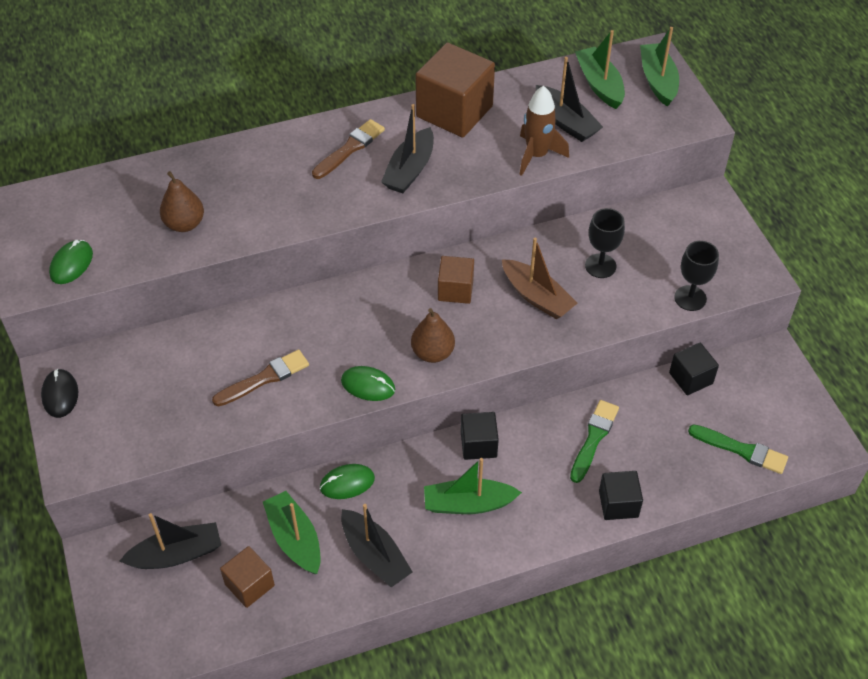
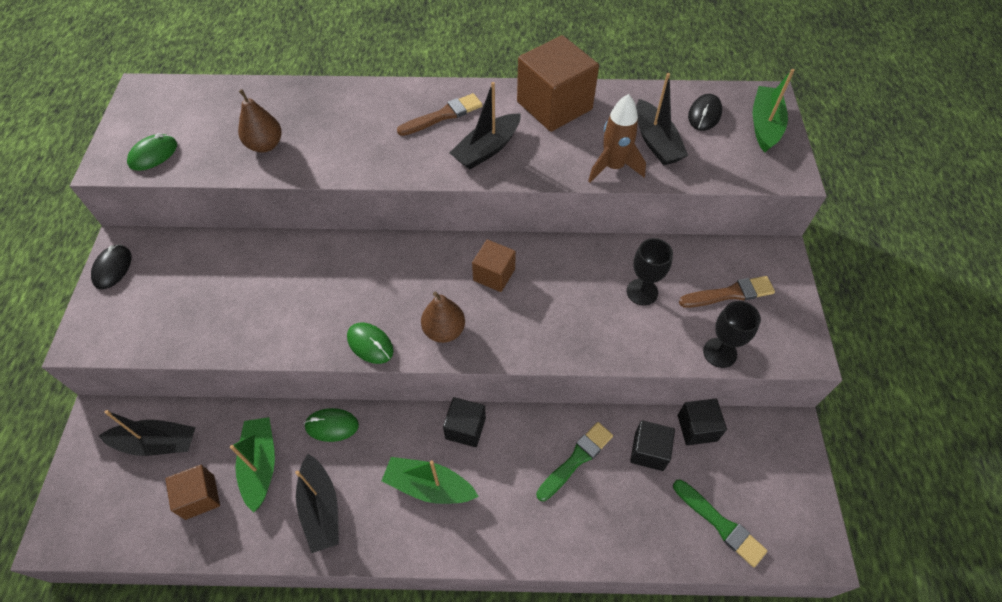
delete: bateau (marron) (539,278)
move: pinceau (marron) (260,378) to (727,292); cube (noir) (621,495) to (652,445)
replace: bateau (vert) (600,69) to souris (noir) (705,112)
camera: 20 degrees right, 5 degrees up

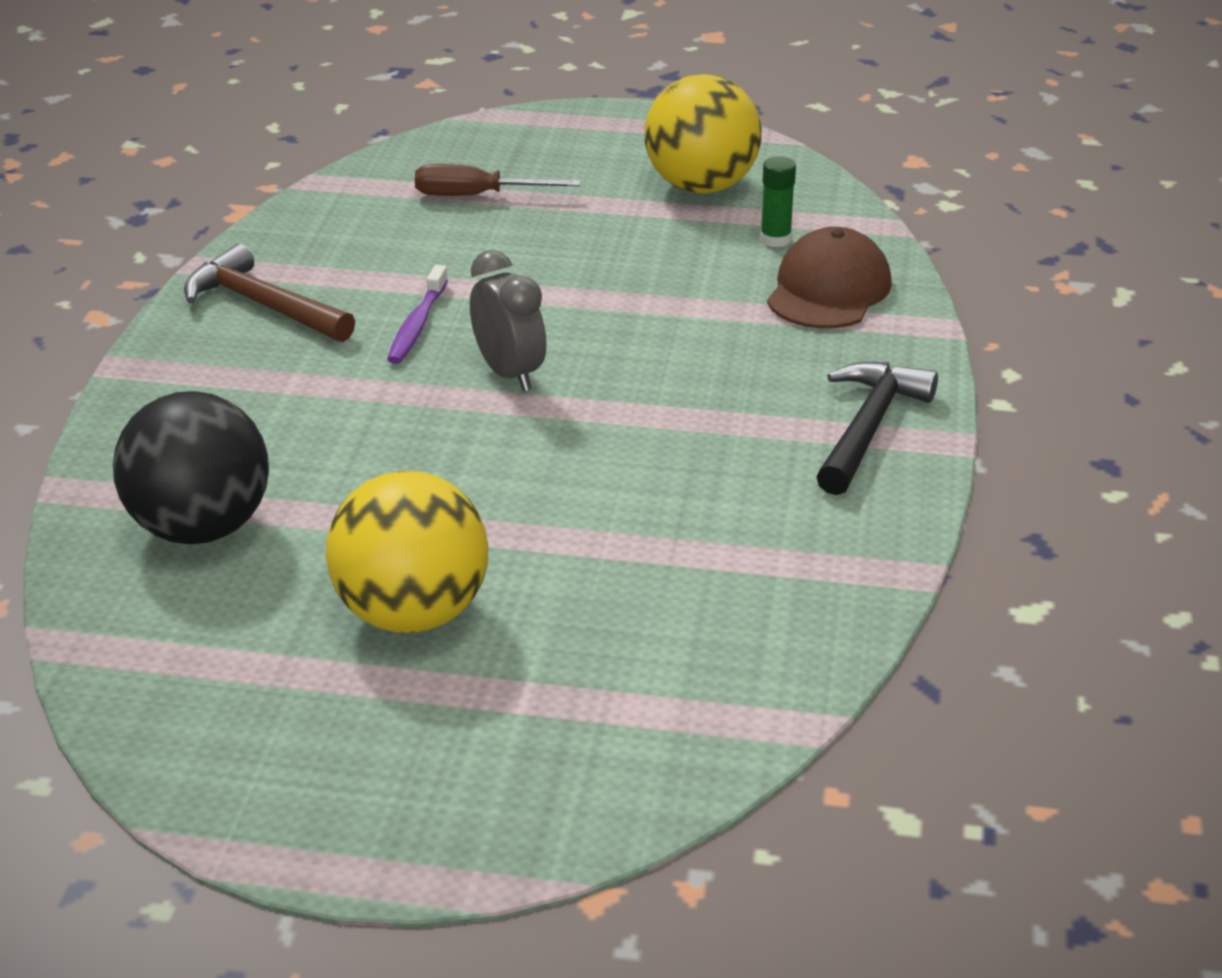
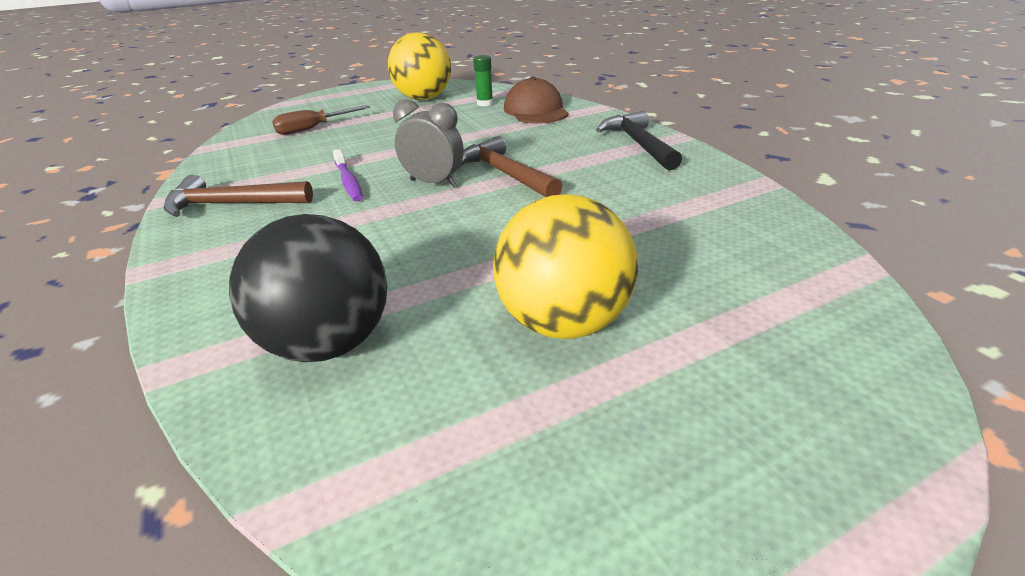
insert: marteau (marron) (511,166)
camera: 35 degrees left, 0 degrees up

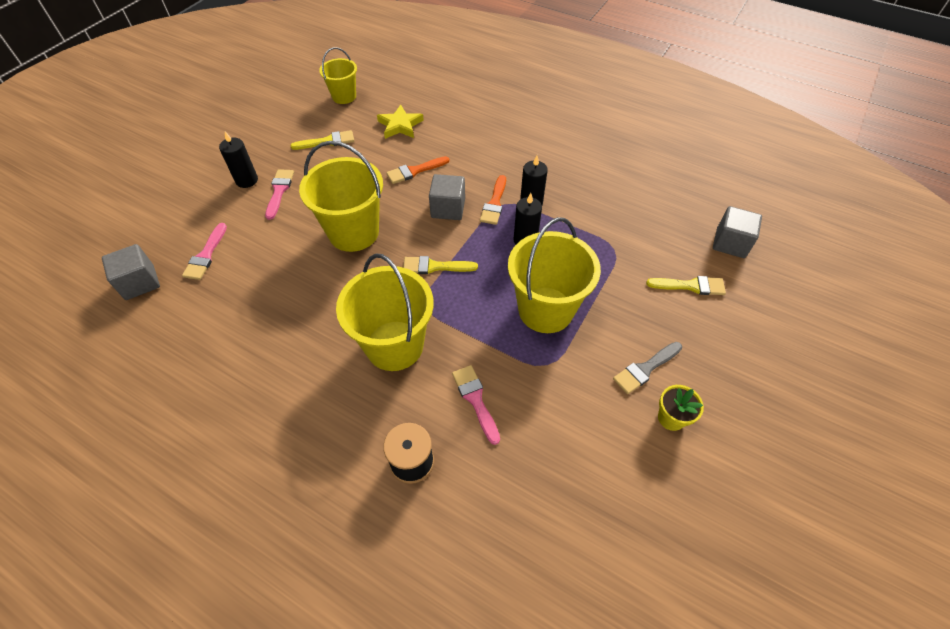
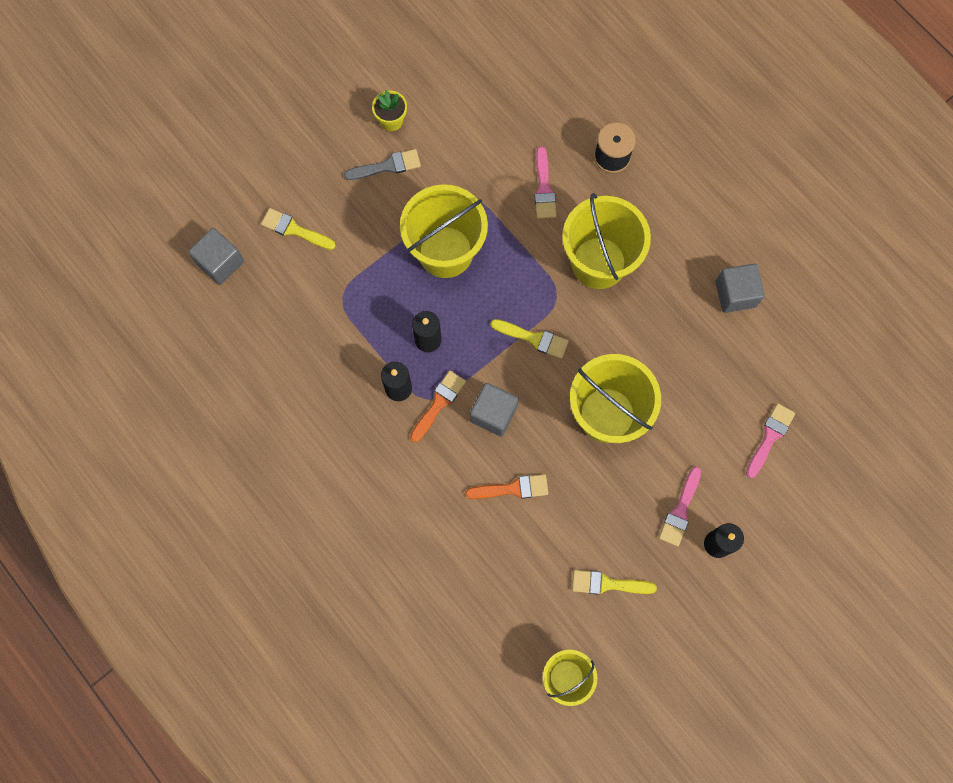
delete: étoile (jaune) (400,122)
move: cube (gris) (131,272) to (740,288)
camera: 160 degrees left, 20 degrees up

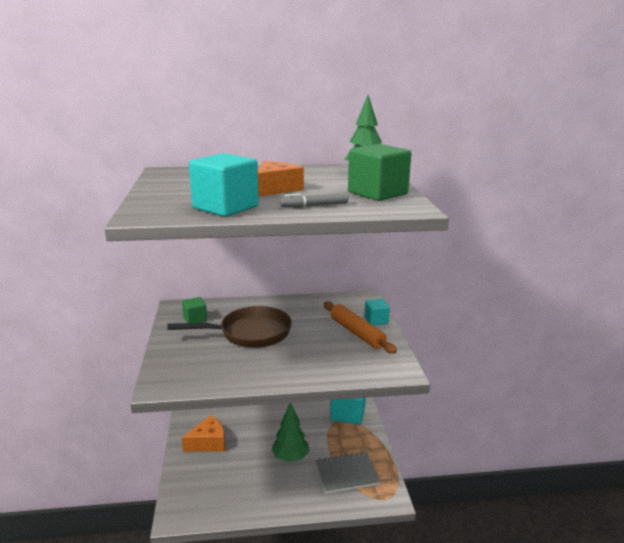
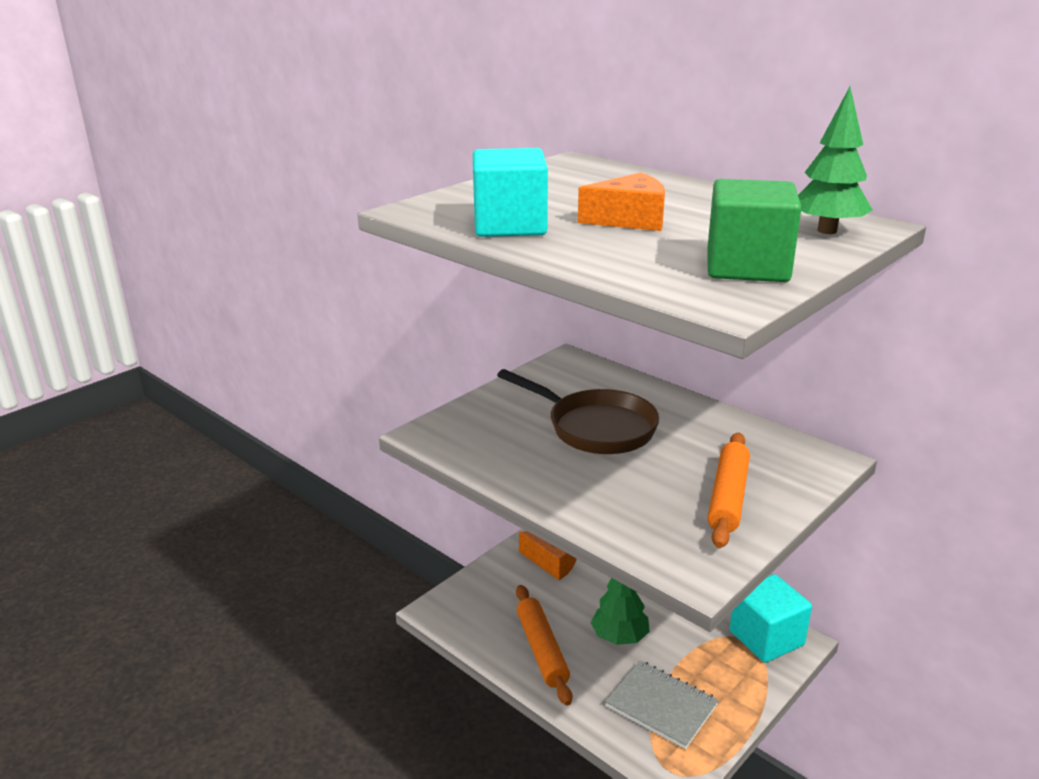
delete: cube (vert) (194,310); feutre (gris) (314,200); cube (turquoise) (377,312)
insert: rouleau à pâtisserie (orange) (544,645)
camera: 50 degrees right, 5 degrees up

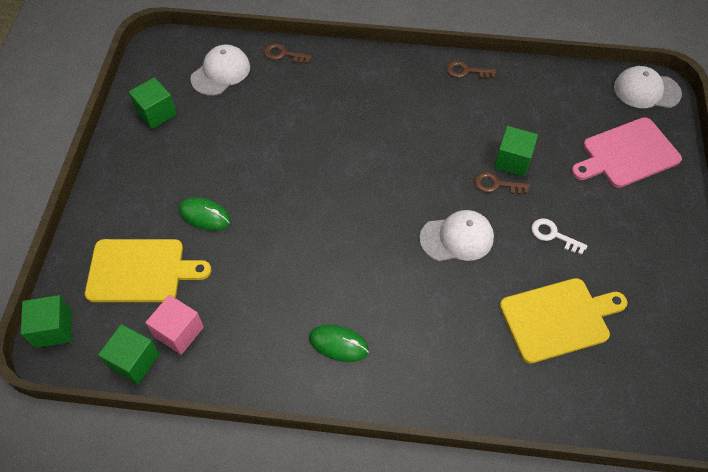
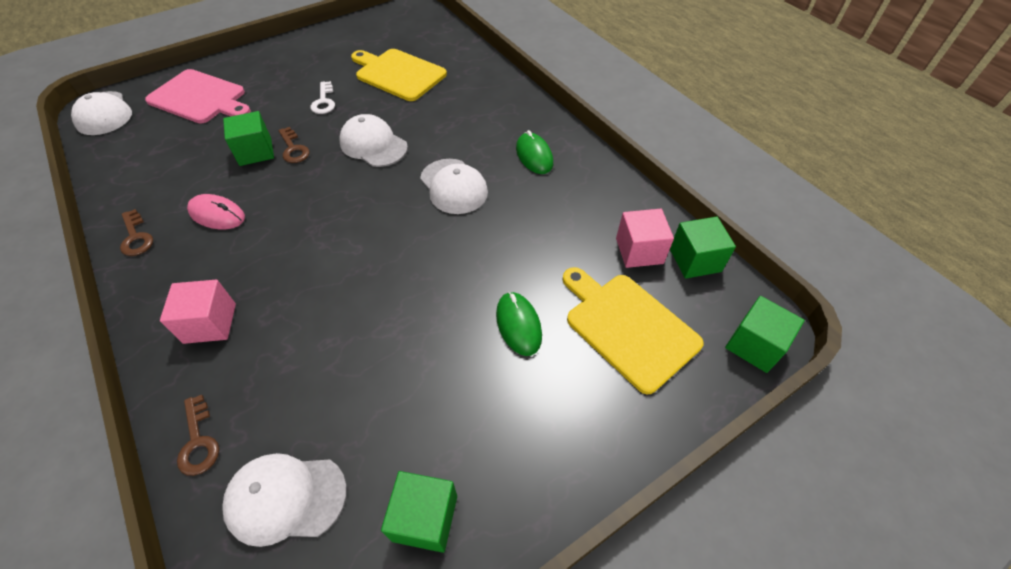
insert: cube (rose) (198,312); souris (rose) (216,211); casquette (blanc) (454,186)
camera: 130 degrees left, 5 degrees down

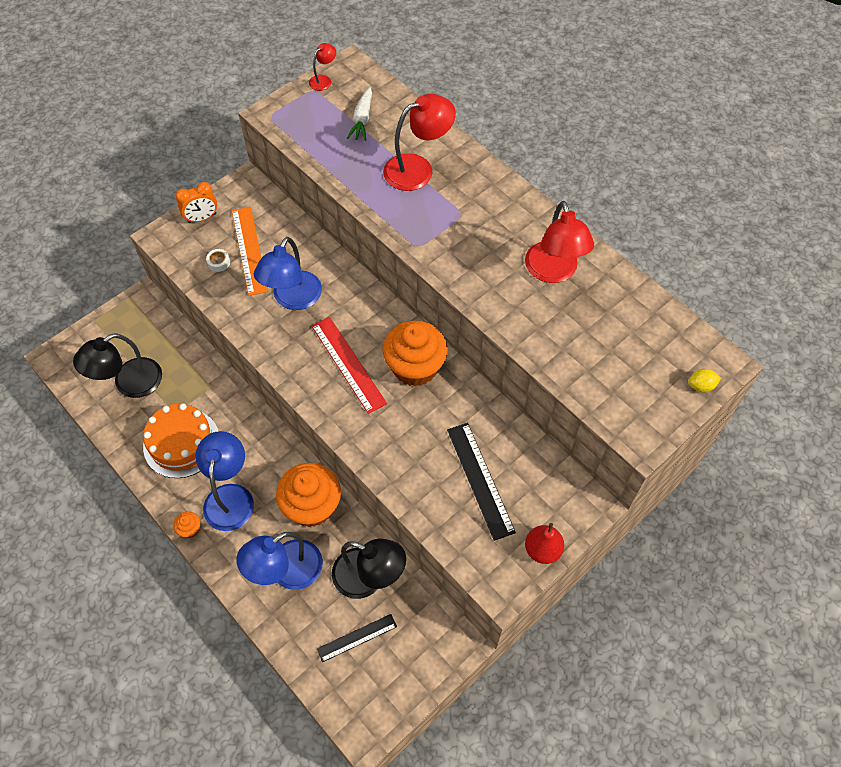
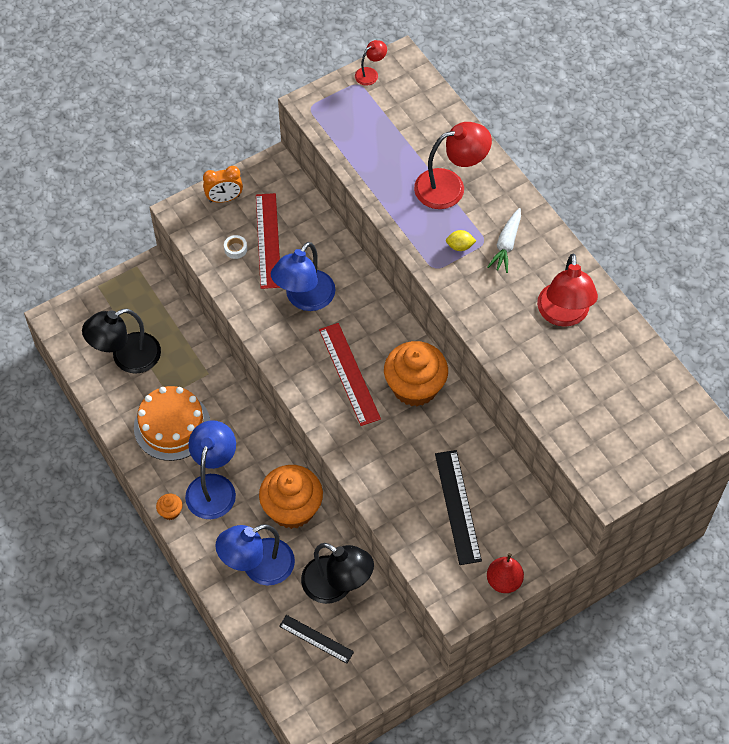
move: carotte (blanc) (359,114) to (504,240); citron (jaune) (704,380) to (461,240)
recolor: règle (orange) (250,251) to règle (rouge) (268,241)
rotate: règle (noir) (357,638) = (316,639) 45 degrees clockwise
camera: 10 degrees right, 0 degrees up

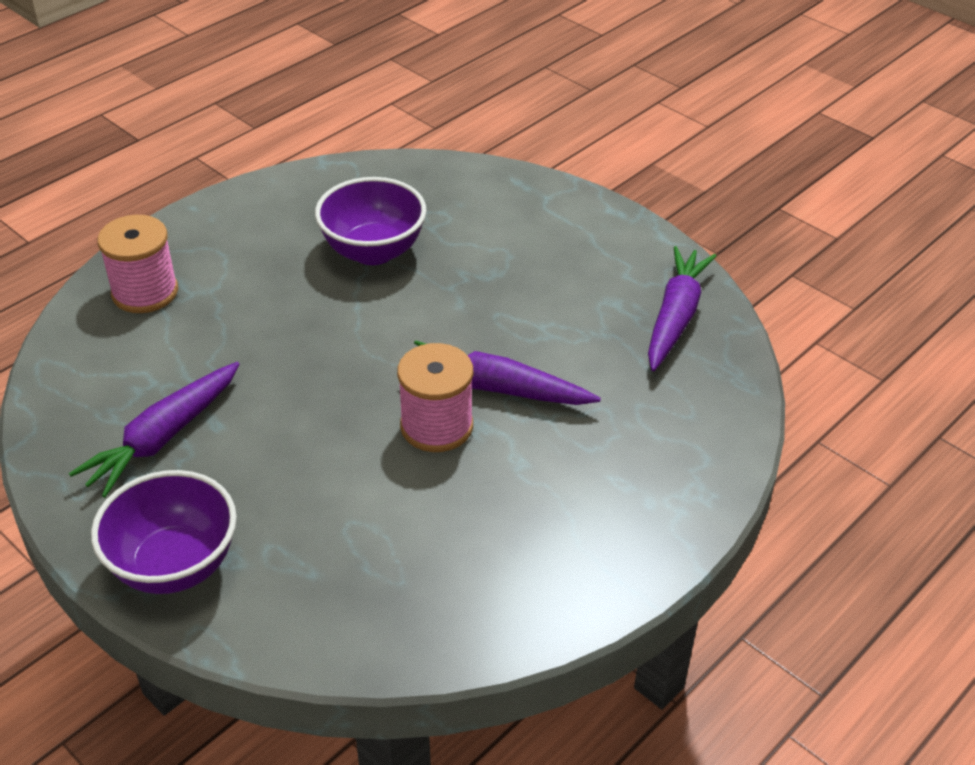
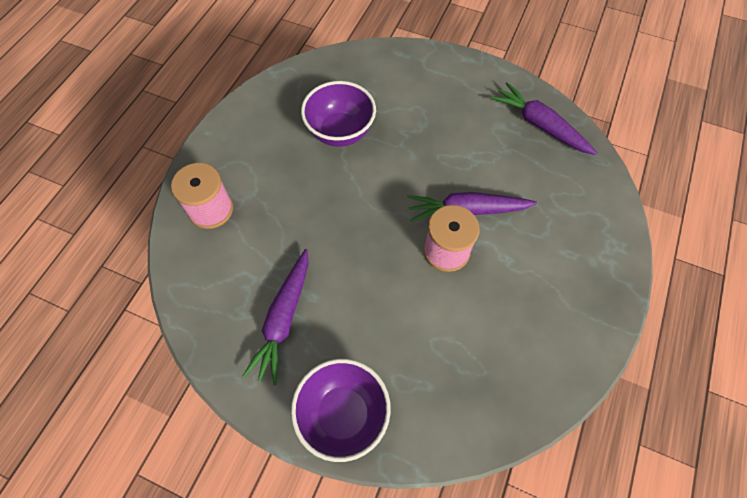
rotate: carotte (violet) (682,308) = (544,118) 45 degrees counterclockwise
camera: 20 degrees left, 20 degrees up

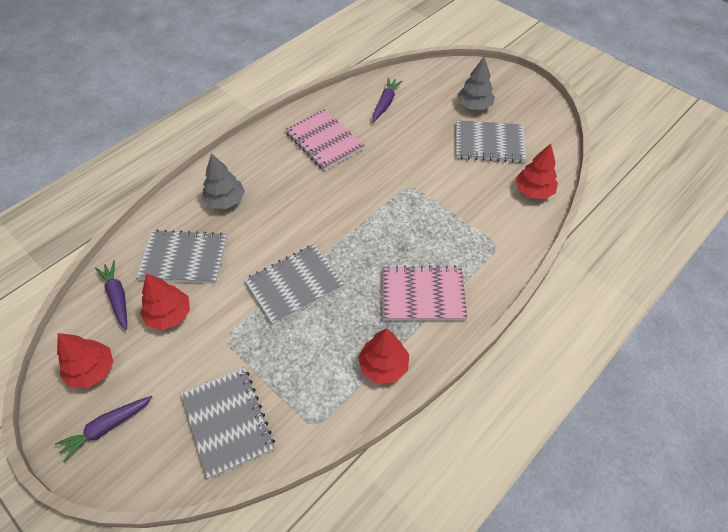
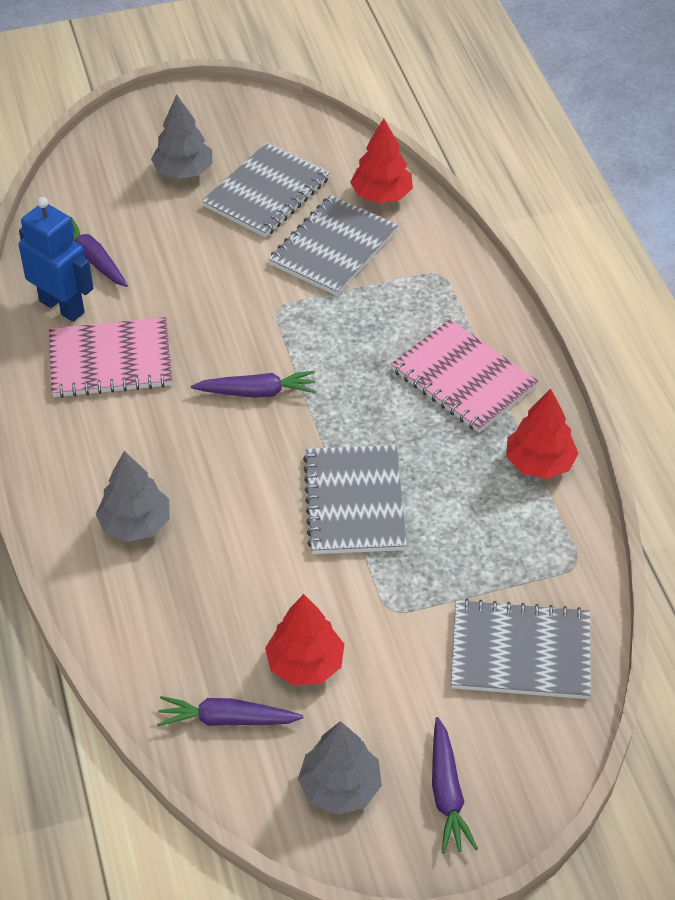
insert: robot (bleu) (56,259); carotte (violet) (253,384)
move: carnet (gris) (181,256) to (333,245)
recolor: arbre (rouge) (85,360) to arbre (gris) (340,768)
rotate: carnet (rose) (424,293) = (464,376) 75 degrees counterclockwise
camera: 60 degrees left, 5 degrees down

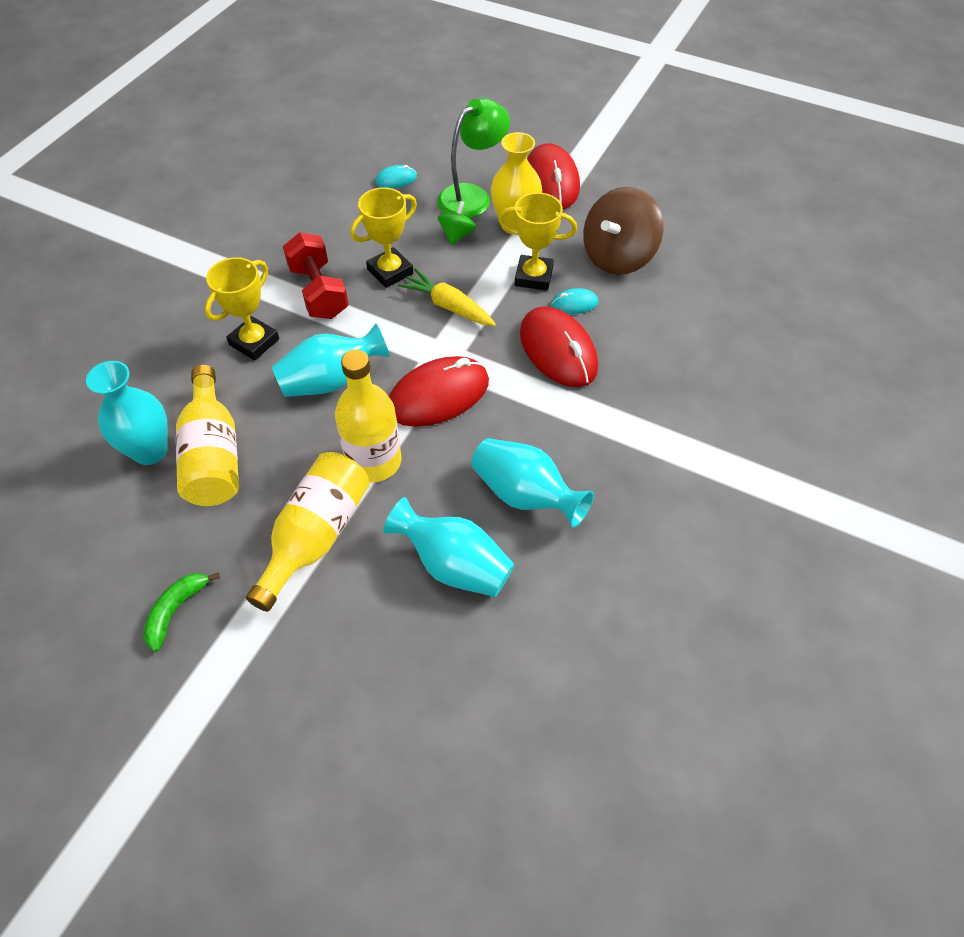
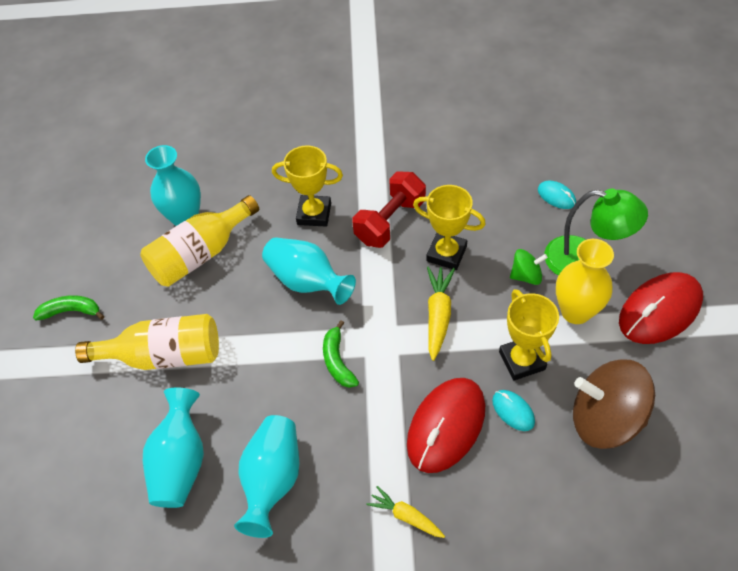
delete: bouteille (jaune) (368,416)
insert: carotte (jaune) (406,512)
replace: souris (rouge) (439,391) to banane (vert) (341,354)
camera: 65 degrees right, 0 degrees up

